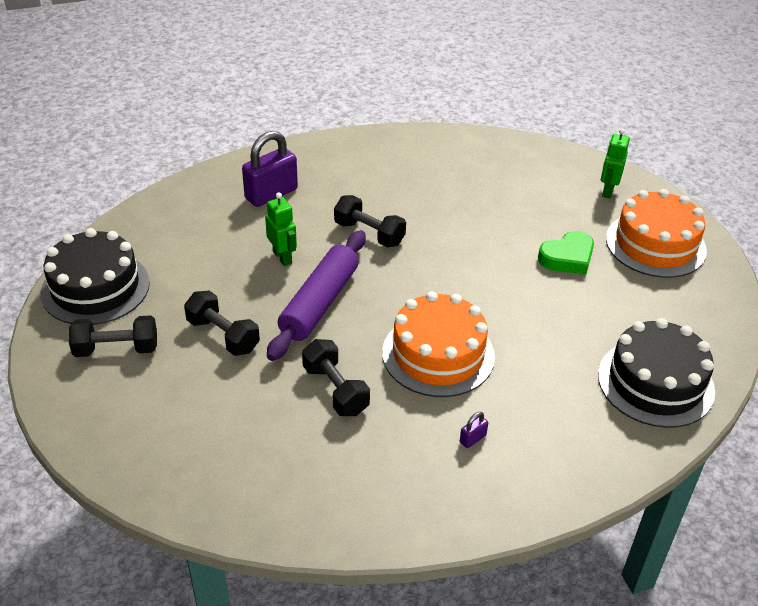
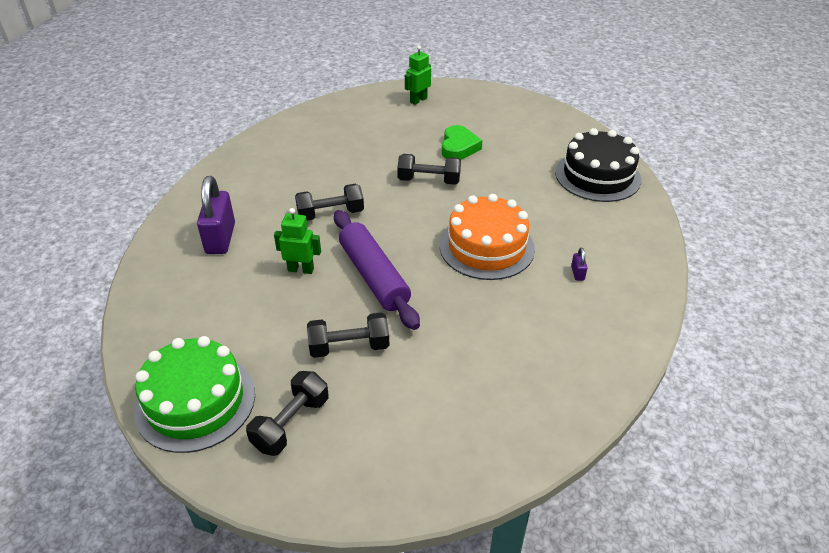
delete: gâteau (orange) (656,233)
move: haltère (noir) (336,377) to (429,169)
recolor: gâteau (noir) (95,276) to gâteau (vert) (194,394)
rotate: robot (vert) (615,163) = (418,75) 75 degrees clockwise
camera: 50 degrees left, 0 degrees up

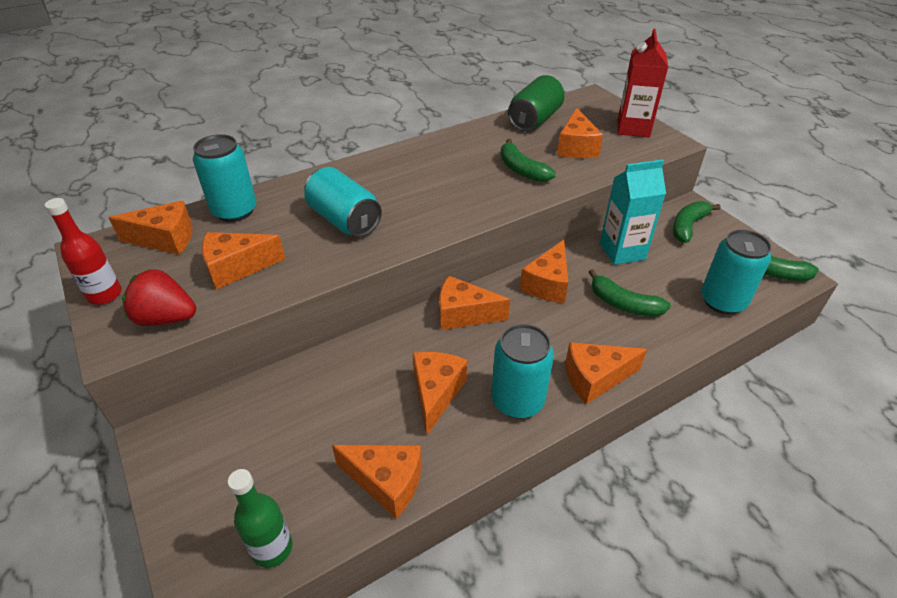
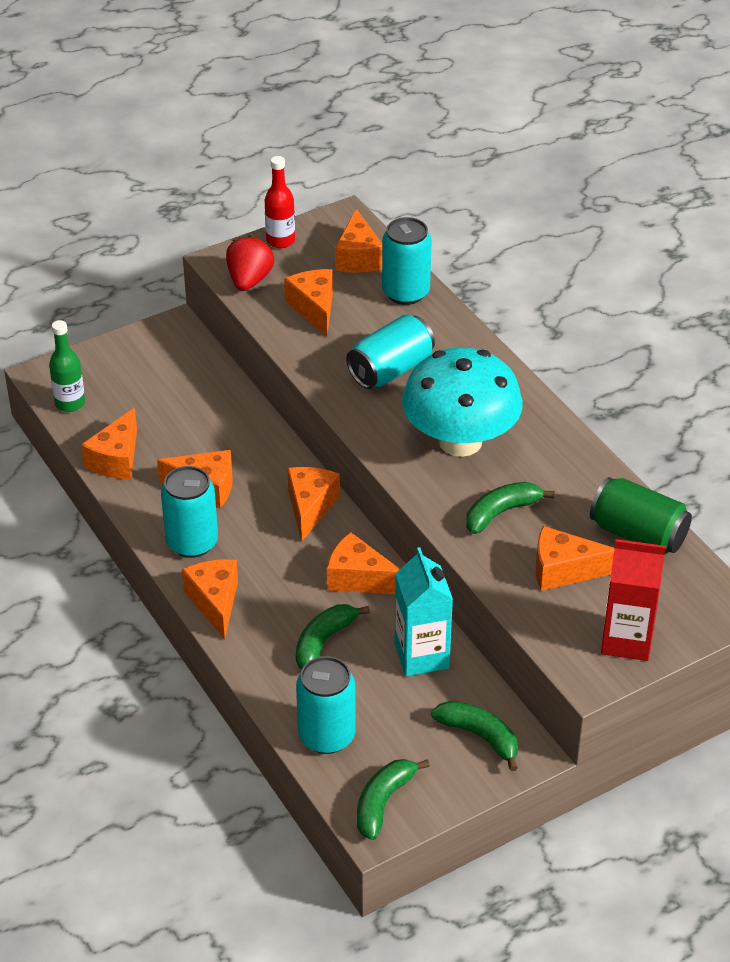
insert: champignon (turquoise) (462,402)
camera: 90 degrees right, 0 degrees up

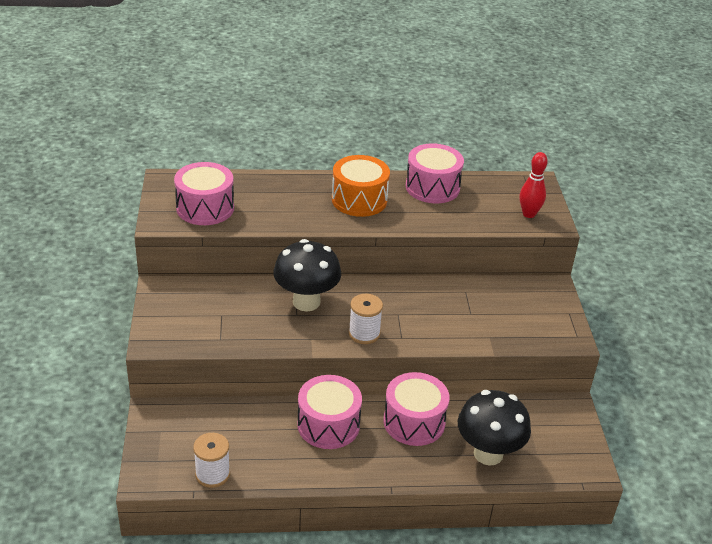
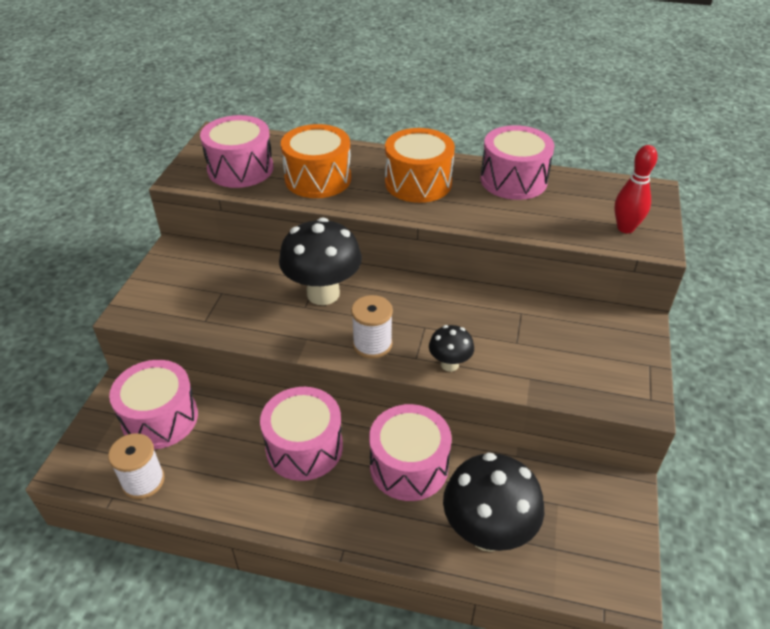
insert: tambour (rose) (153,404); tambour (orange) (316,161); champignon (noir) (451,348)
camera: 20 degrees right, 5 degrees up

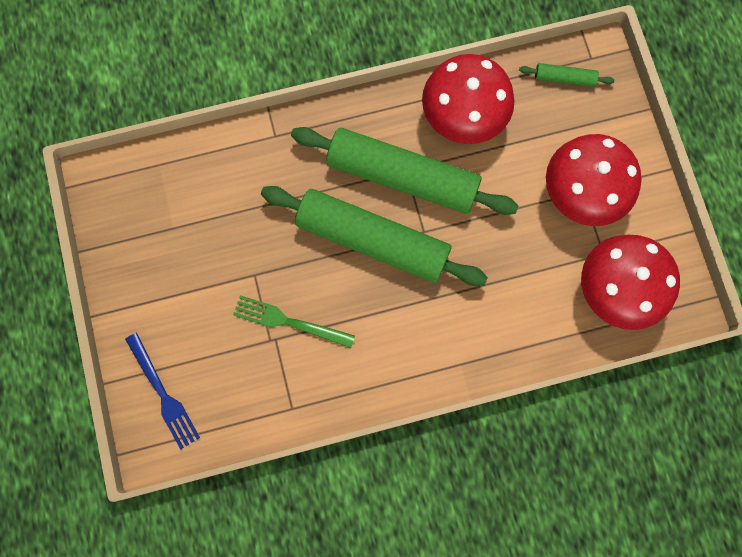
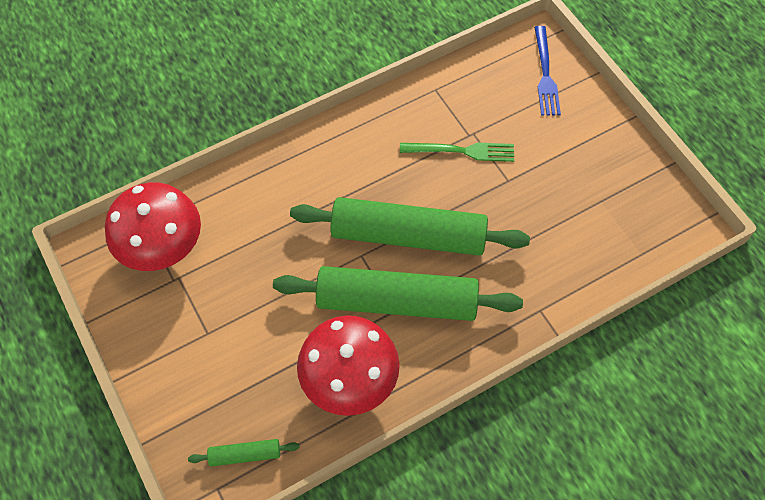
delete: champignon (rouge) (593,180)
rotate: fourchette (bleu) (162,391) = (547,71) 135 degrees counterclockwise
camera: 165 degrees right, 15 degrees down

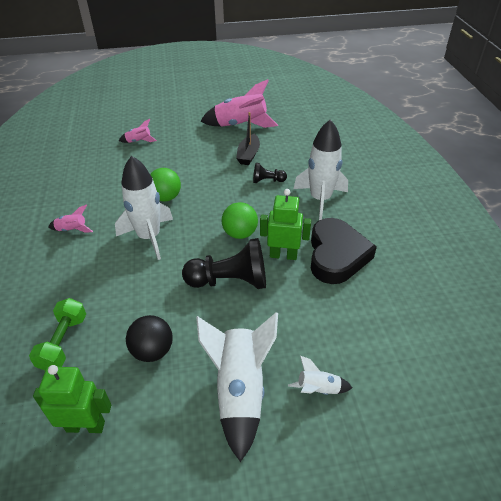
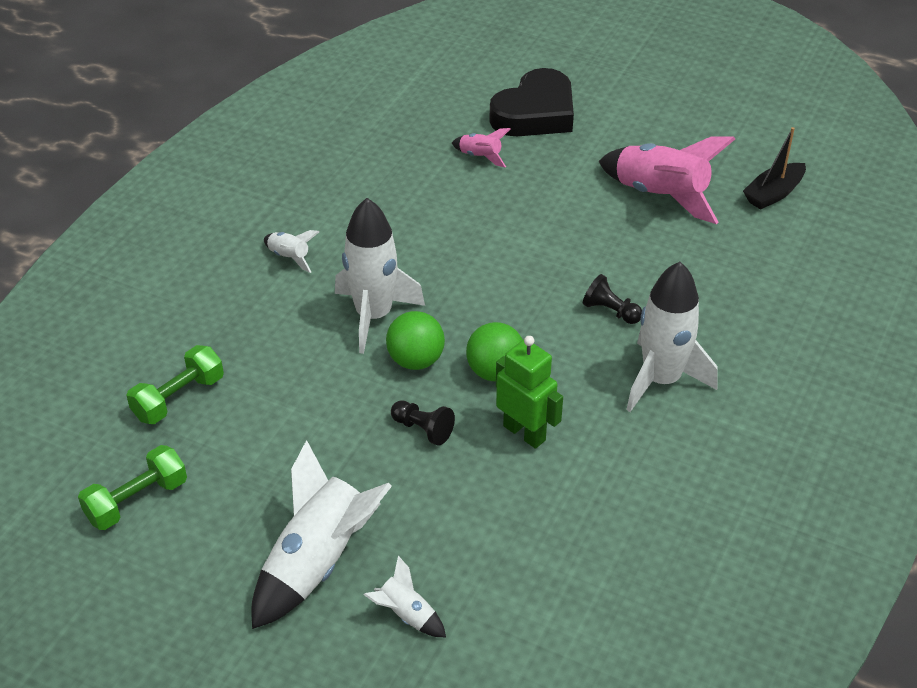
delete: balle (noir) (149,338)
move: balle (vert) (165,185) to (415,340); bateau (noir) (248,138) to (774,168); cœur (noir) (344,251) to (531,102)
replace: robot (vert) (72,399) to haltère (vert) (132,487)
recolor: fusée (rose) (70,219) to fusée (blanc) (291,251)
resize: pion (noir) (224,263) = (423,423) x0.51
camera: 35 degrees right, 0 degrees up

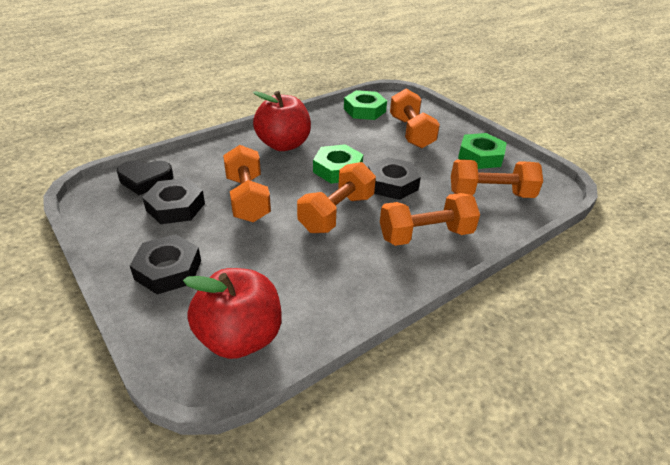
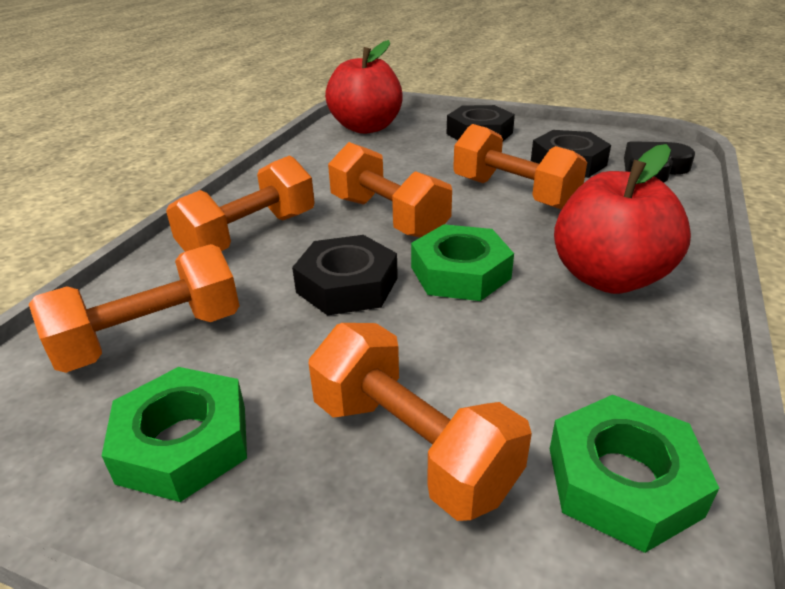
rotate: haltère (orange) (336,197) = (390,190) 45 degrees counterclockwise
camera: 150 degrees right, 5 degrees down

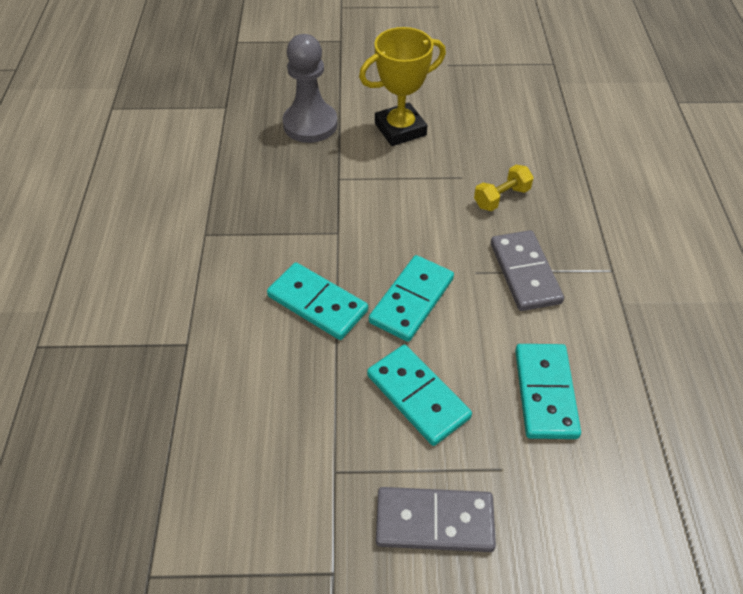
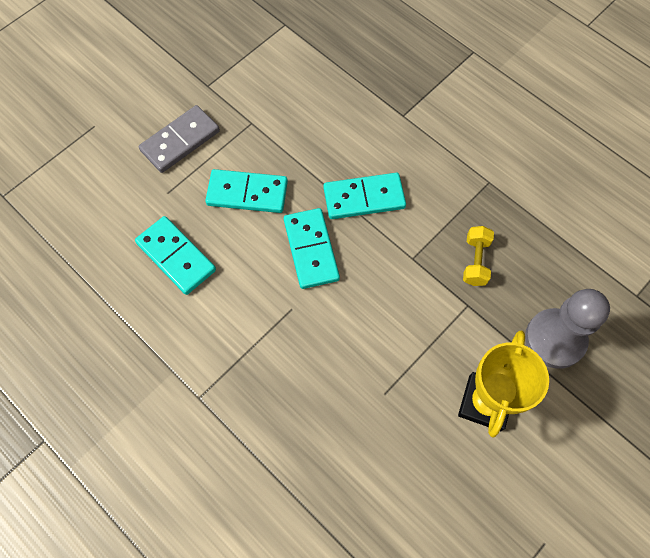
delete: domino (gris) (527,270)
move: haltère (jaune) (504,188) to (478,256)
camera: 135 degrees right, 15 degrees up

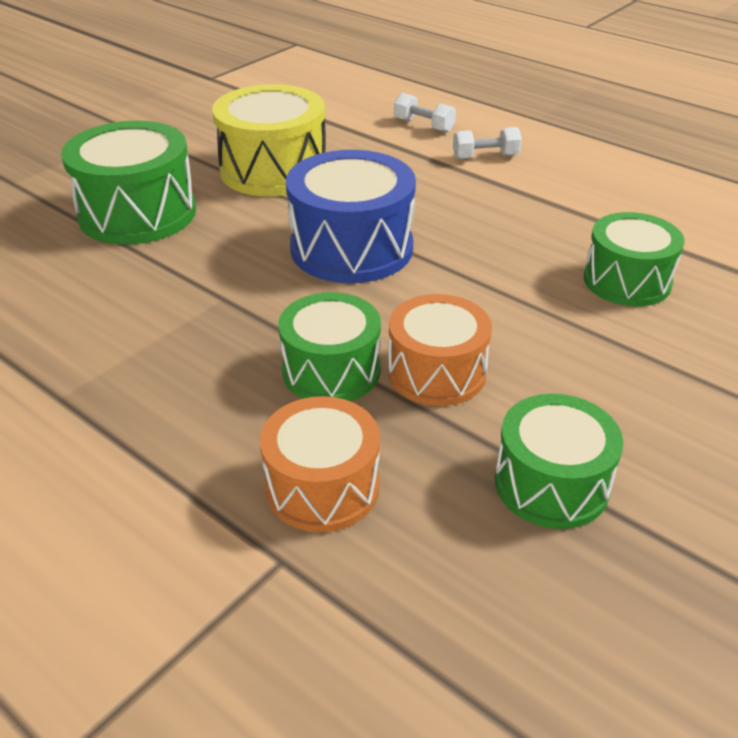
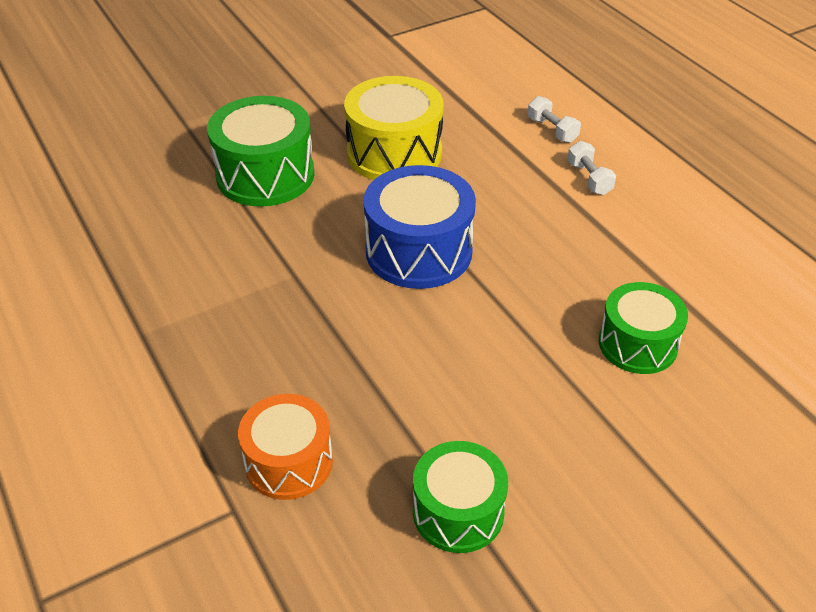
delete: tambour (vert) (329,346); tambour (orange) (440,350)
rotate: haltère (blanc) (487,143) = (591,168) 60 degrees clockwise
camera: 20 degrees right, 5 degrees up

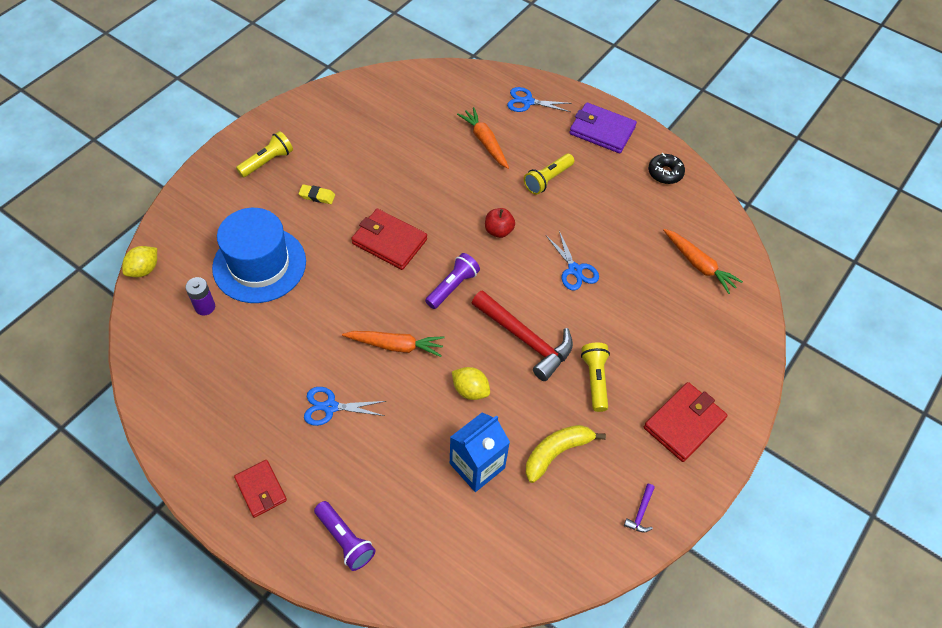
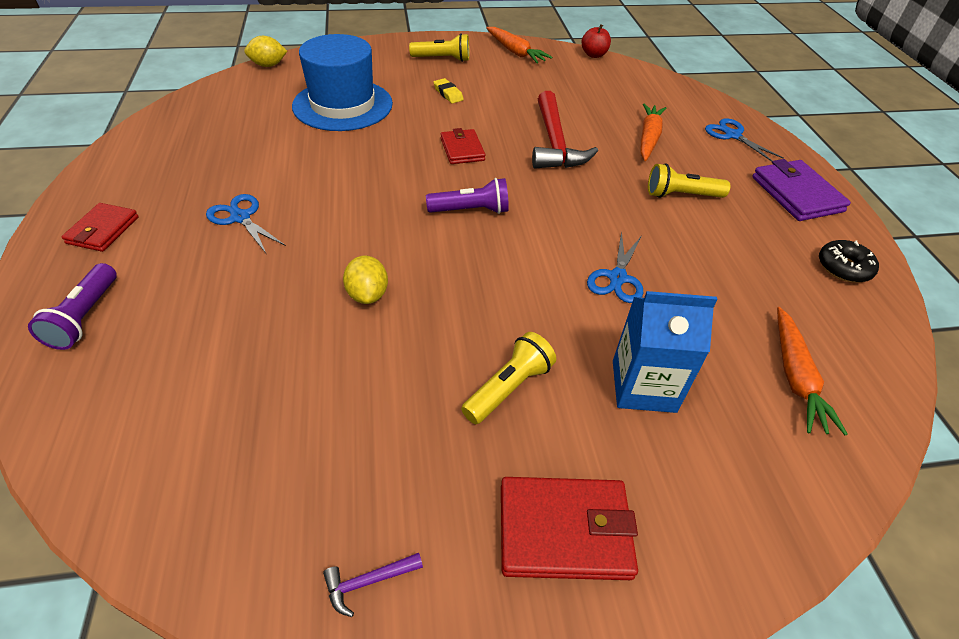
delete: pile (violet) (200,296); banane (jaune) (565,454)
move: carotte (orange) (393,344) to (519,45); brique de lait (bleu) (480,452) to (665,352); marteau (rouge) (522,335) to (565,129); pomme (rouge) (500,223) to (596,41)
resize: portefeuille (rouge) (389,239) = (463,146) x0.66
camera: 45 degrees right, 10 degrees down

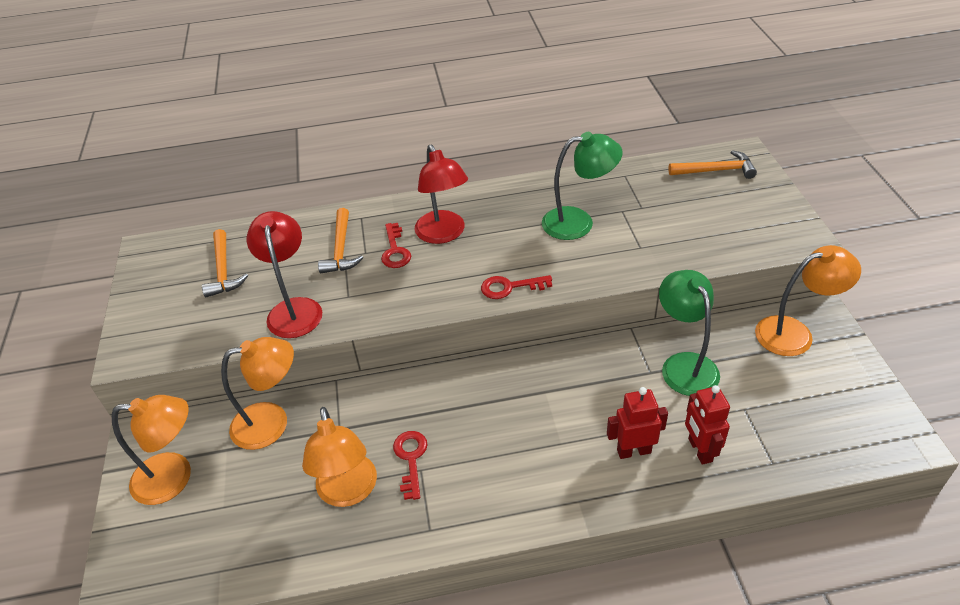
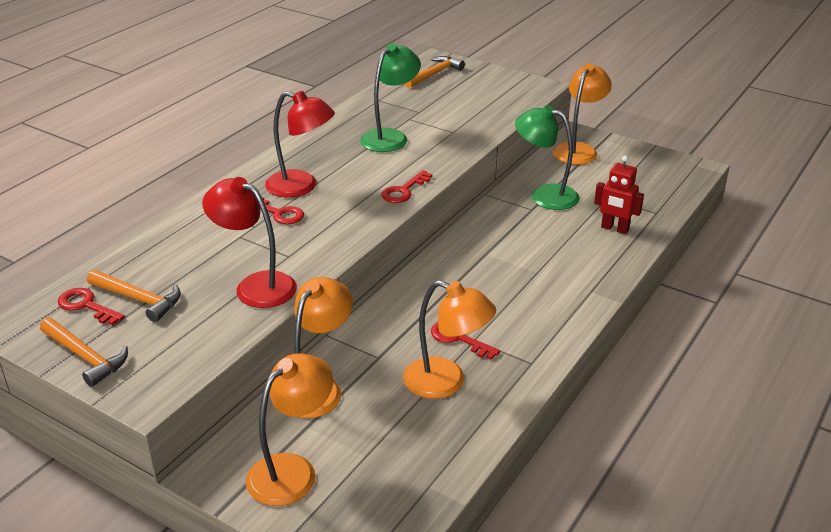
delete: robot (rouge) (637,423)
insert: clé (rouge) (91,306)
move: marteau (orange) (340,240) to (84,352)
camera: 50 degrees left, 10 degrees down

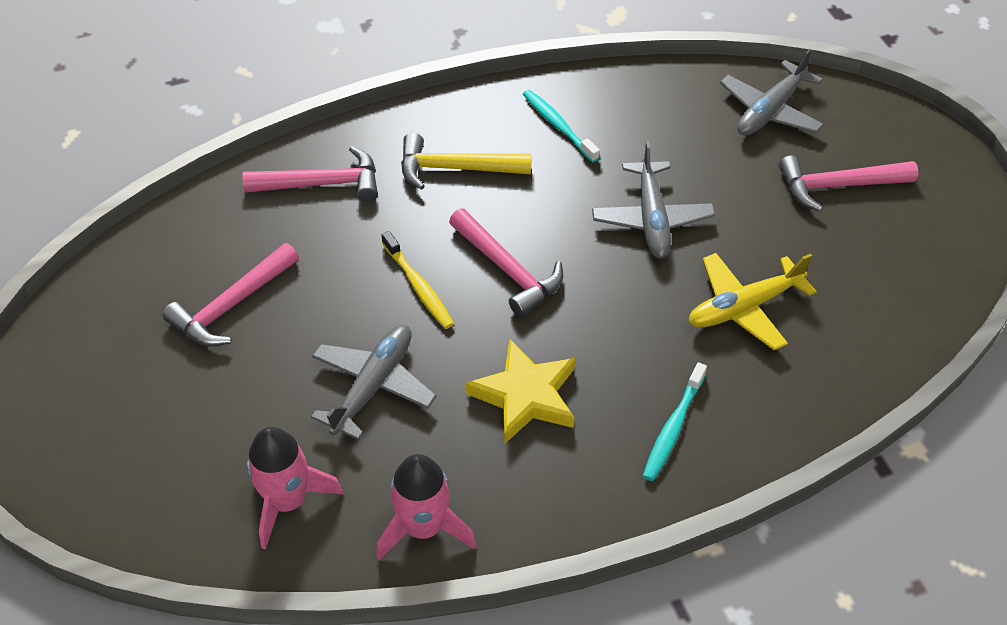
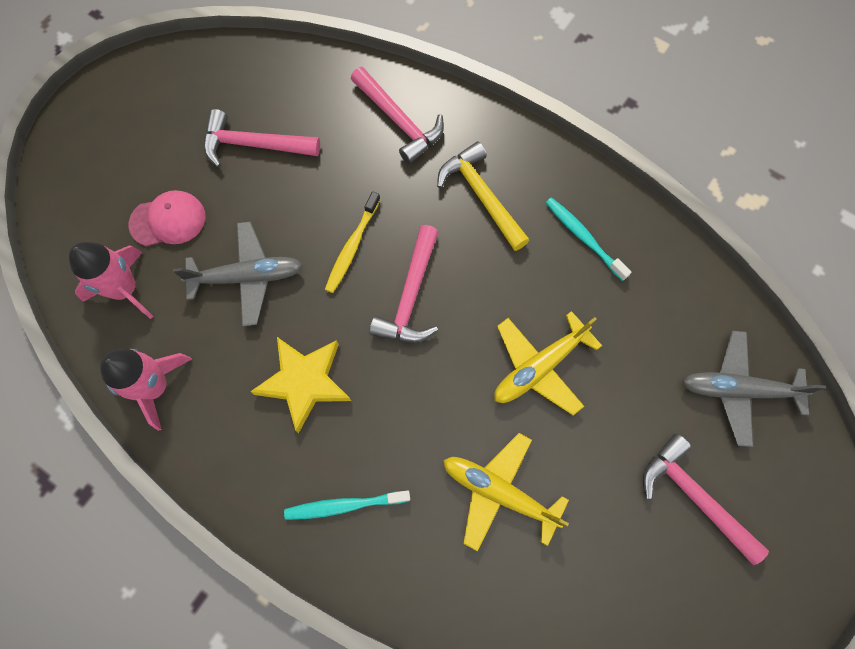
insert: casquette (rose) (166,218)
recolor: avion (gris) (653,199) to avion (jaune) (548,363)
rotate: brosse à dents (turquoise) (561,126) = (588,239) 60 degrees counterclockwise
camera: 55 degrees right, 20 degrees up

